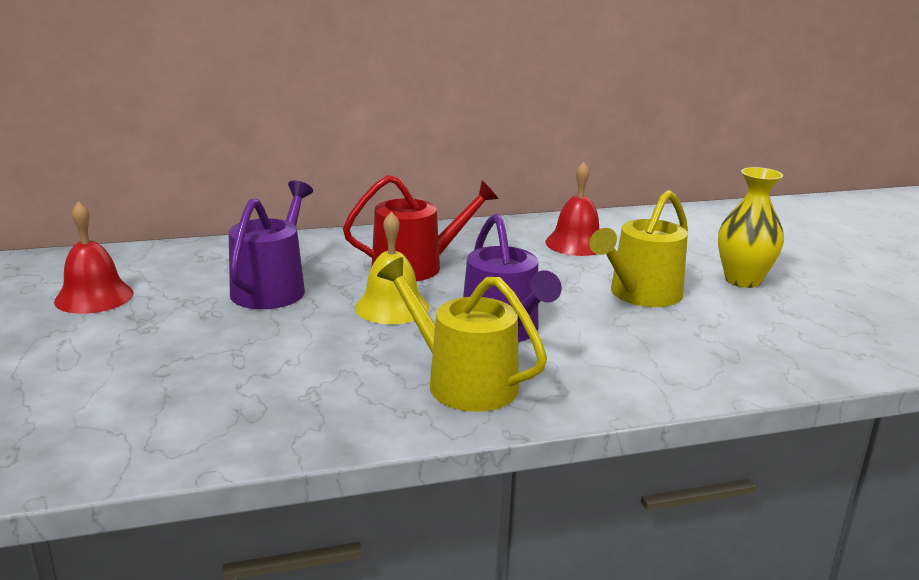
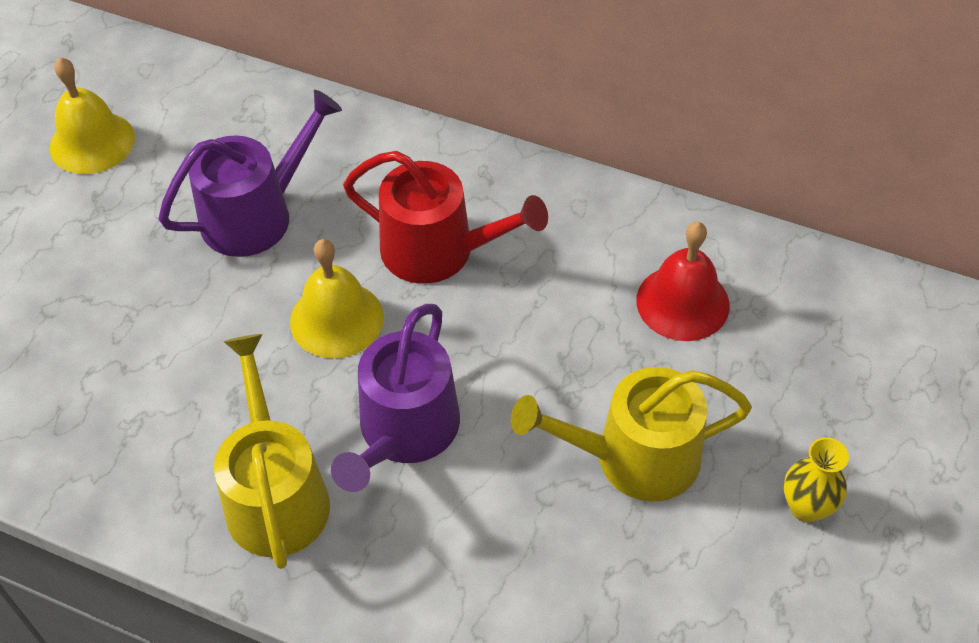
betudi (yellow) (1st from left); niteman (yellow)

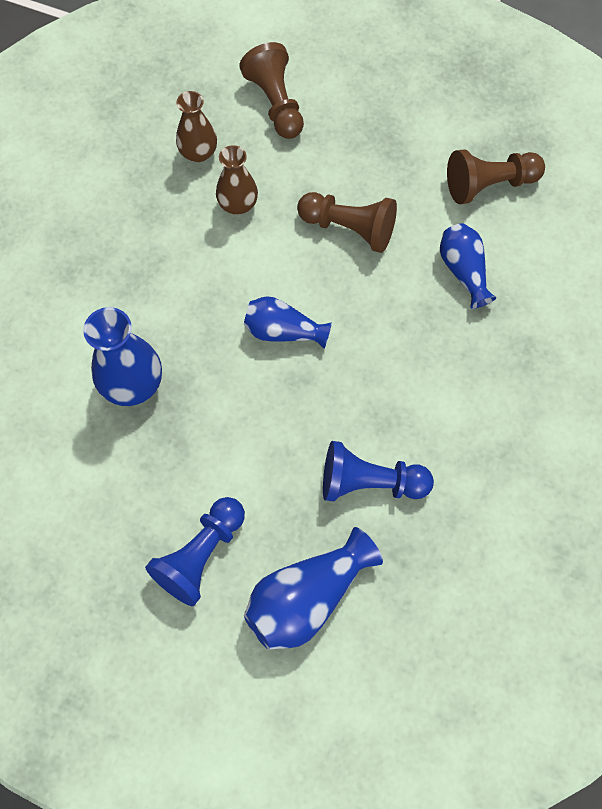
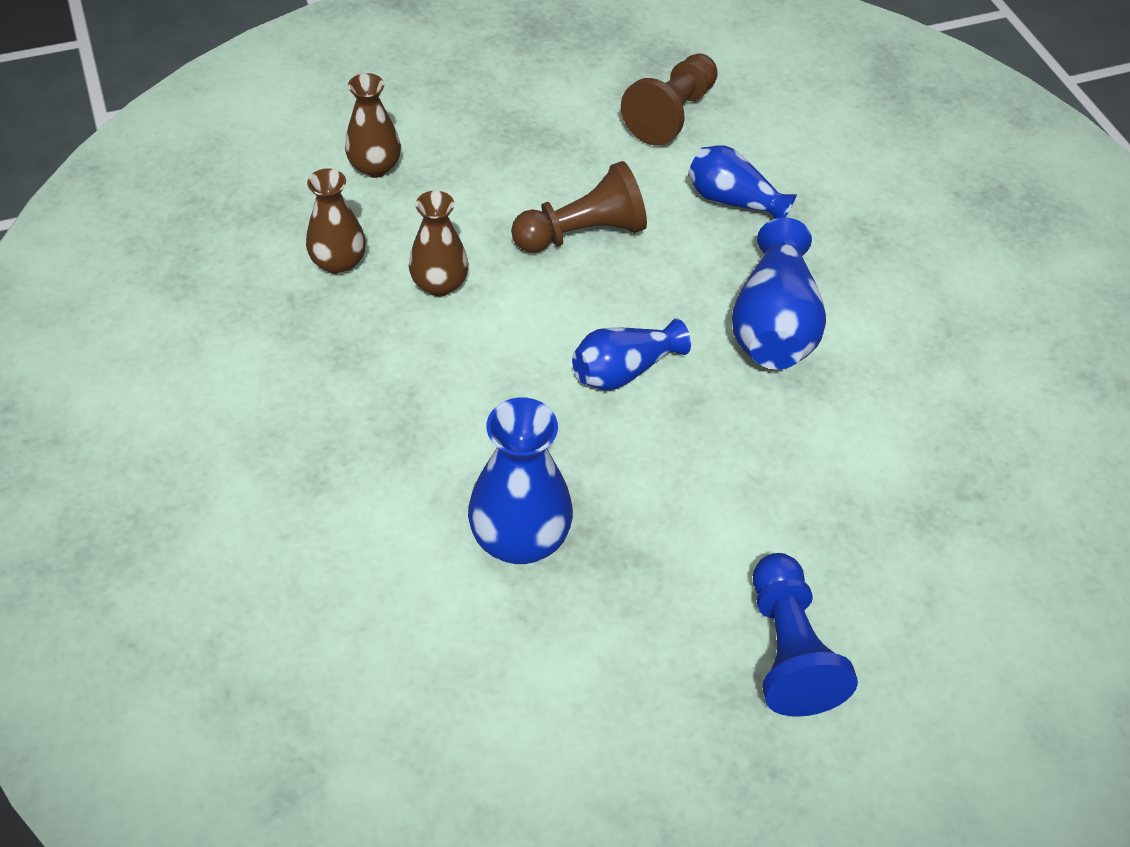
niteman (brown) (2nd from left); niteman (blue) (4th from left); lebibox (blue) (2nd from left in the first image)

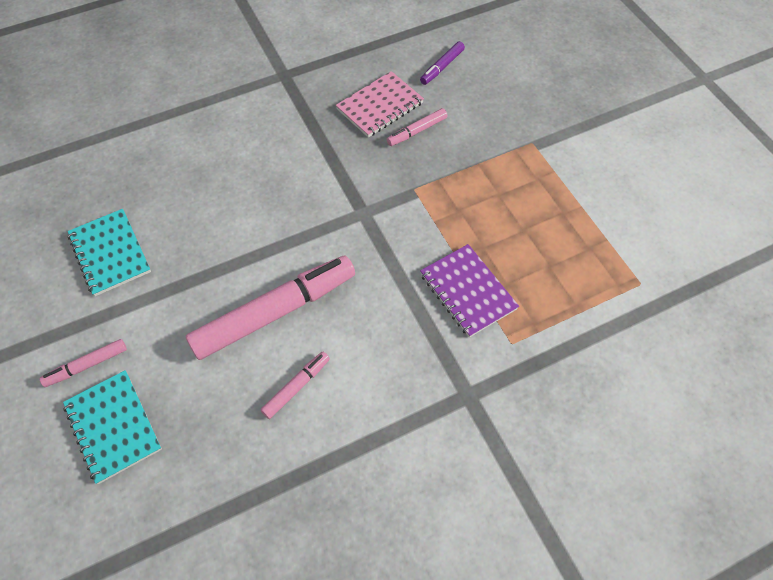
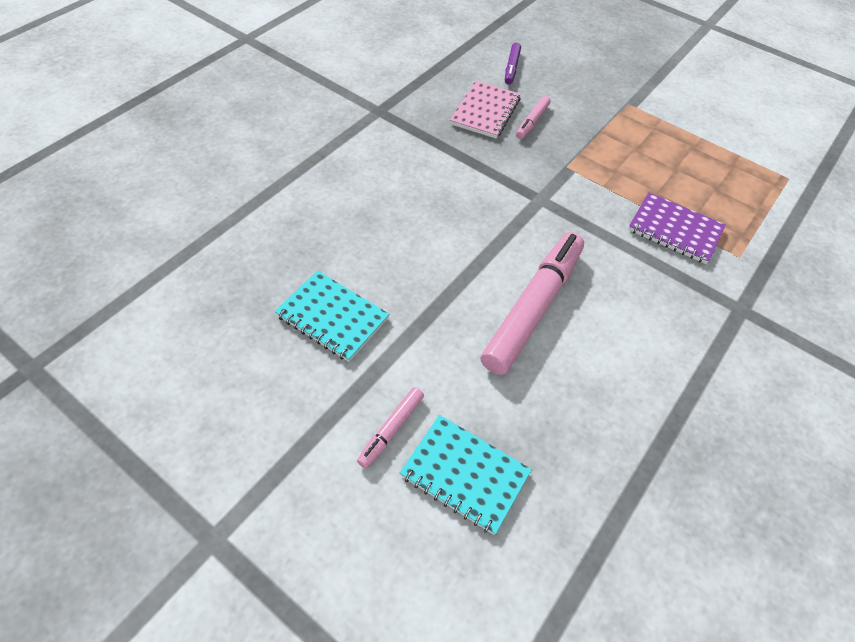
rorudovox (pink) (3rd from left in the first image)

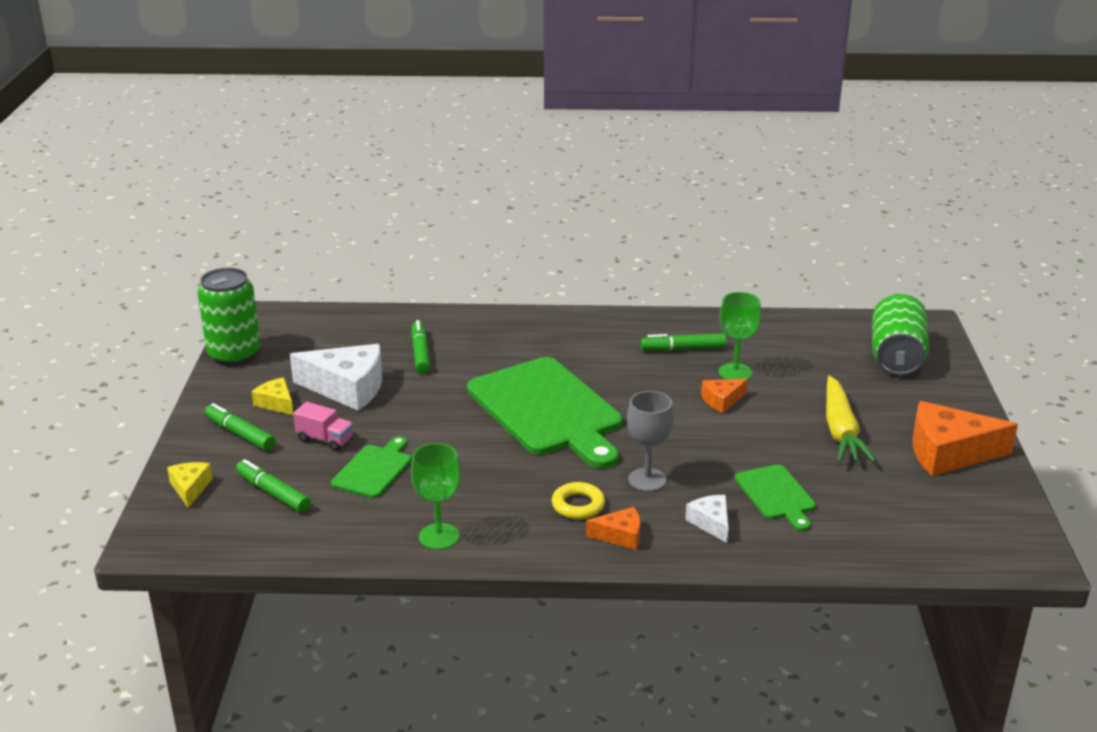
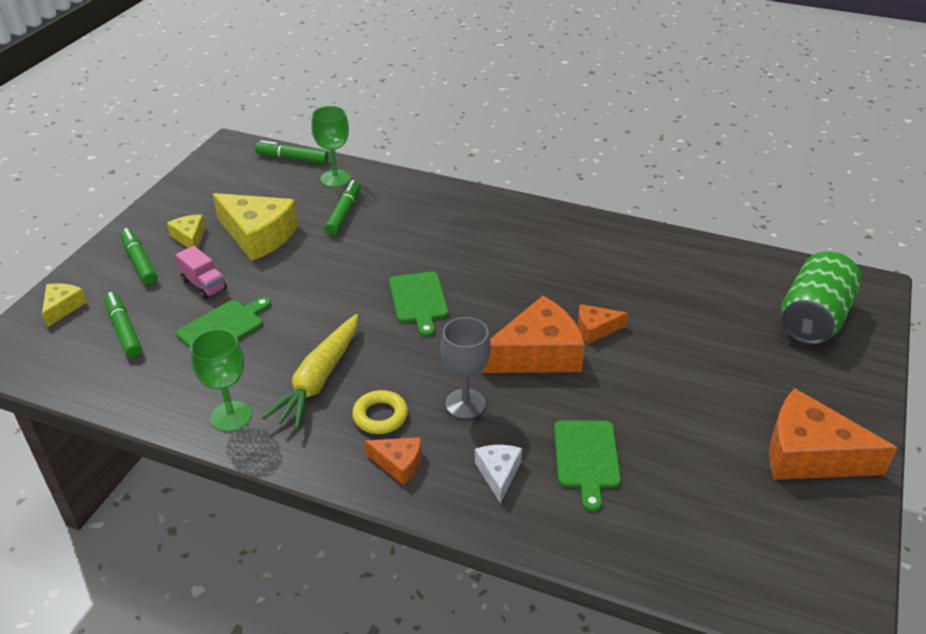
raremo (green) (1st from left in the first image); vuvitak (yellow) (3rd from left); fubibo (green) (2nd from left); rorudovox (green) (3rd from left); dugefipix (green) (2nd from left); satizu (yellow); vuvitak (orange) (2nd from left)

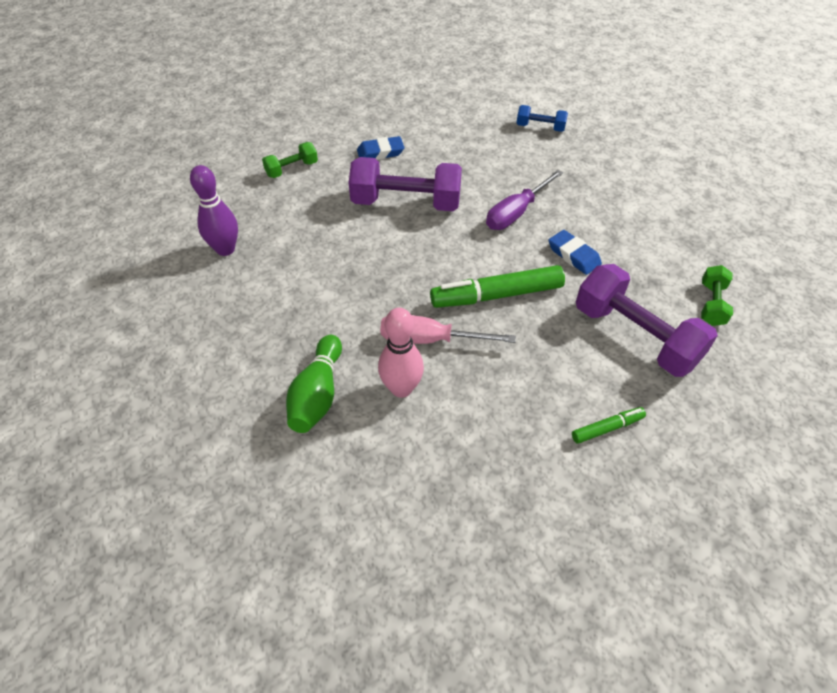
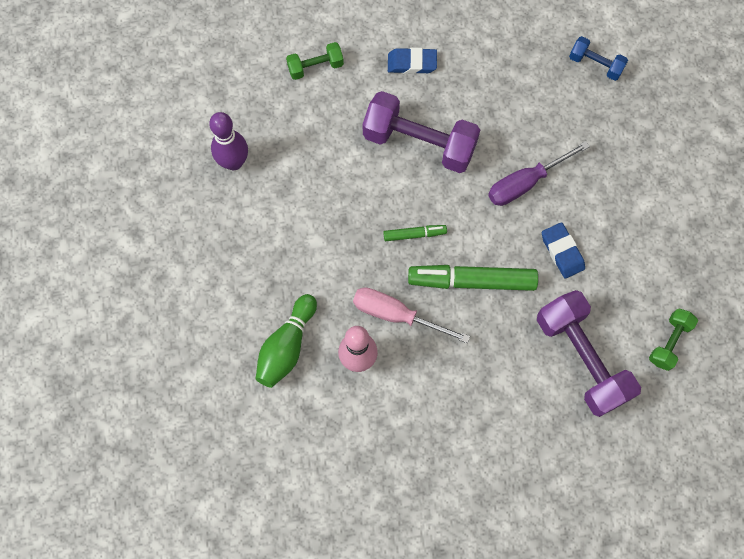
rorudovox (green) (1st from left)

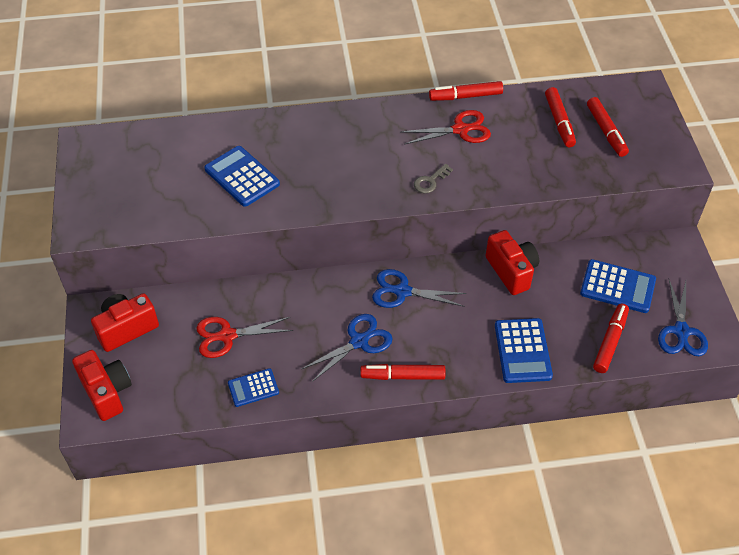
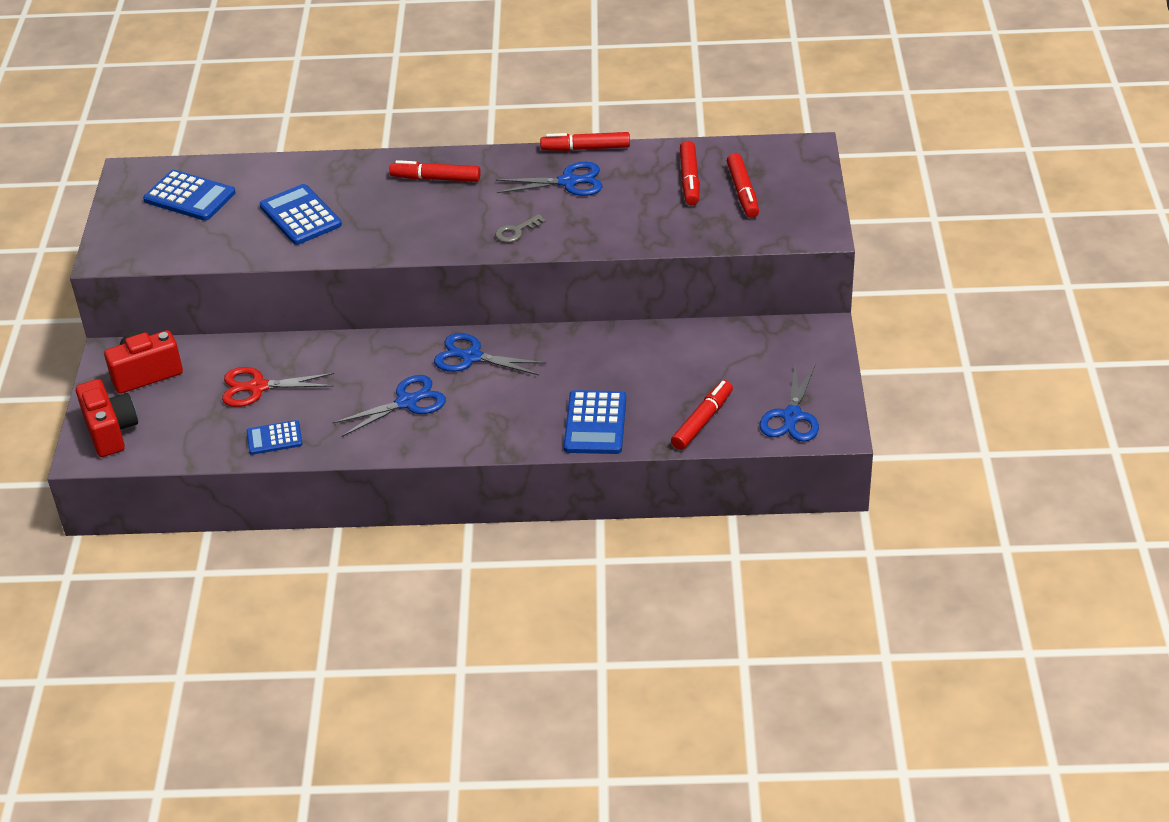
rorudovox (red) (1st from left); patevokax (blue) (3rd from left); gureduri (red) (3rd from left in the first image); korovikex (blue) (1st from left)

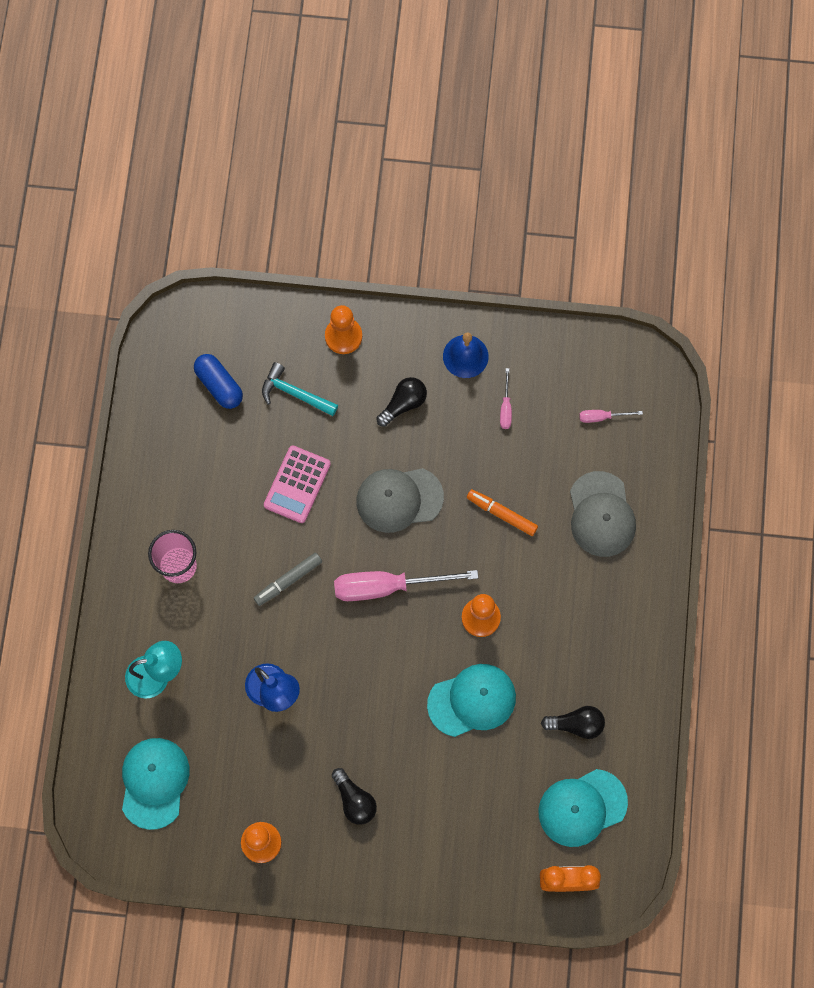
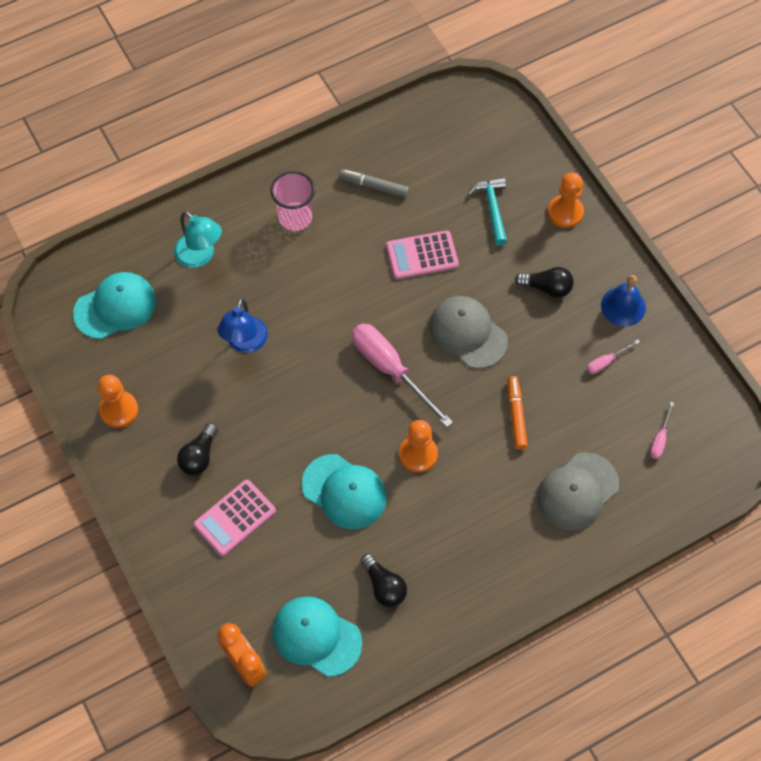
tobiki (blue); rorudovox (grey); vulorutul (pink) (3rd from left); korovikex (pink) (1st from left)

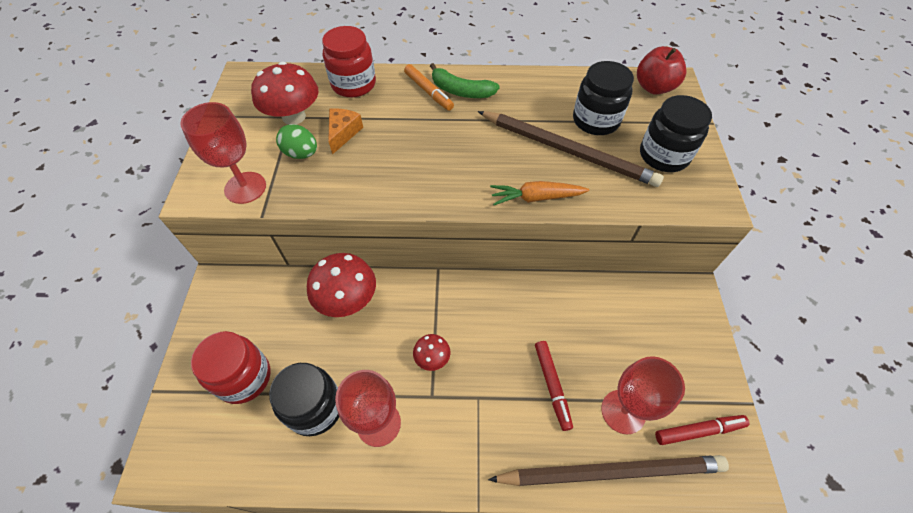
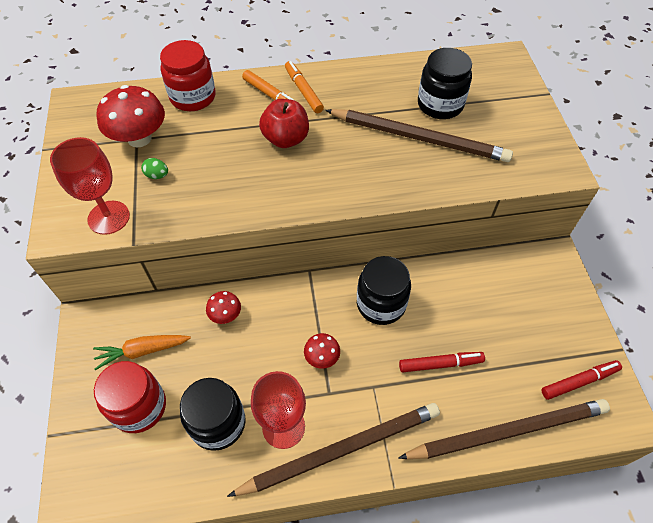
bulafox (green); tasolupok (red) (2nd from left); vuvitak (orange); rorudovox (orange) (2nd from left); satizu (orange); rorudovox (red) (1st from left); dugefipix (red) (3rd from left in the first image); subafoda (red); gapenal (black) (2nd from left); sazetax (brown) (1st from left)

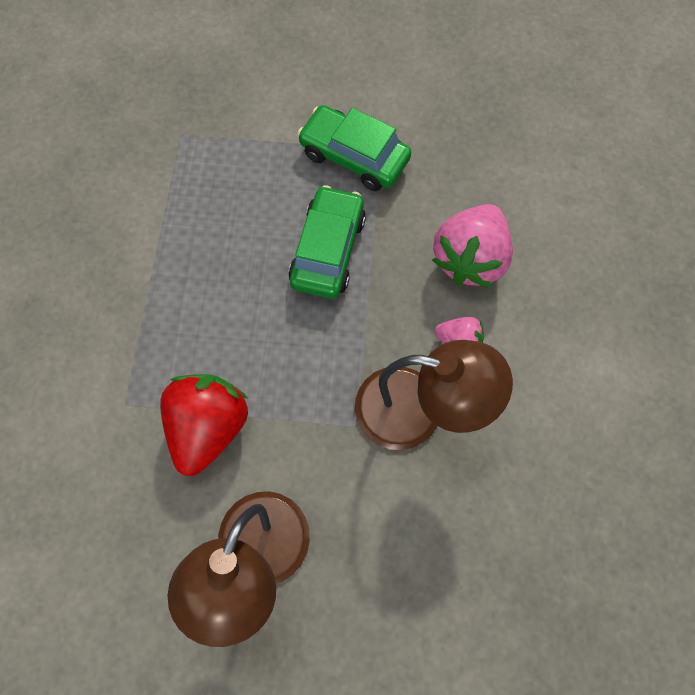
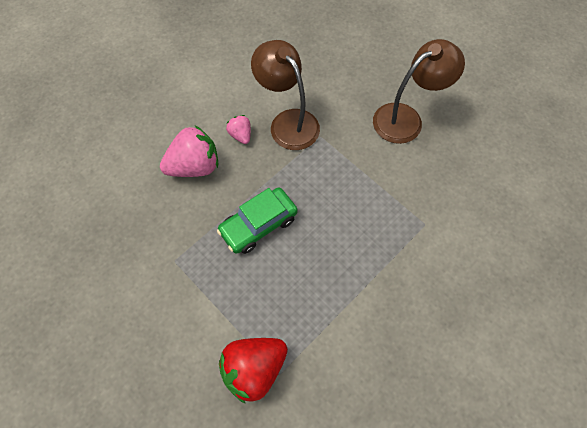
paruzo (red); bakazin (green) (2nd from left in the first image)

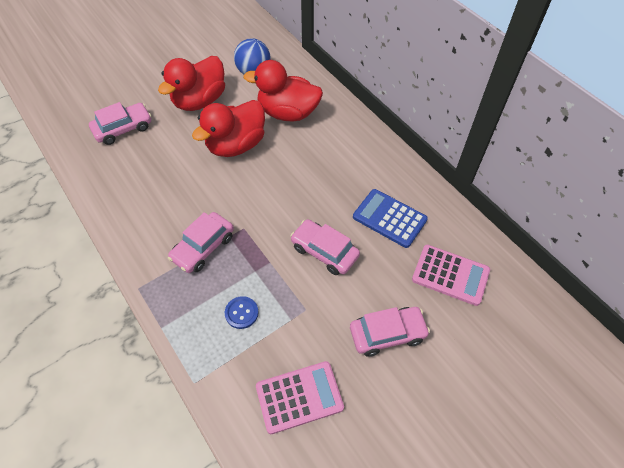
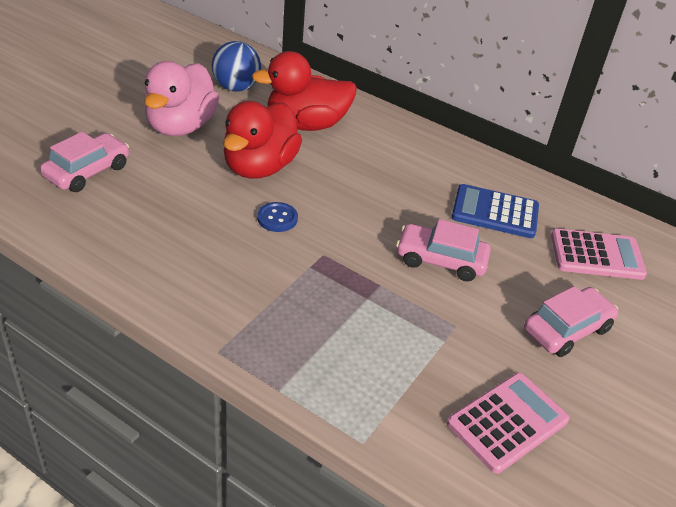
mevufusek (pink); bakazin (pink) (2nd from left in the first image); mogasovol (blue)

